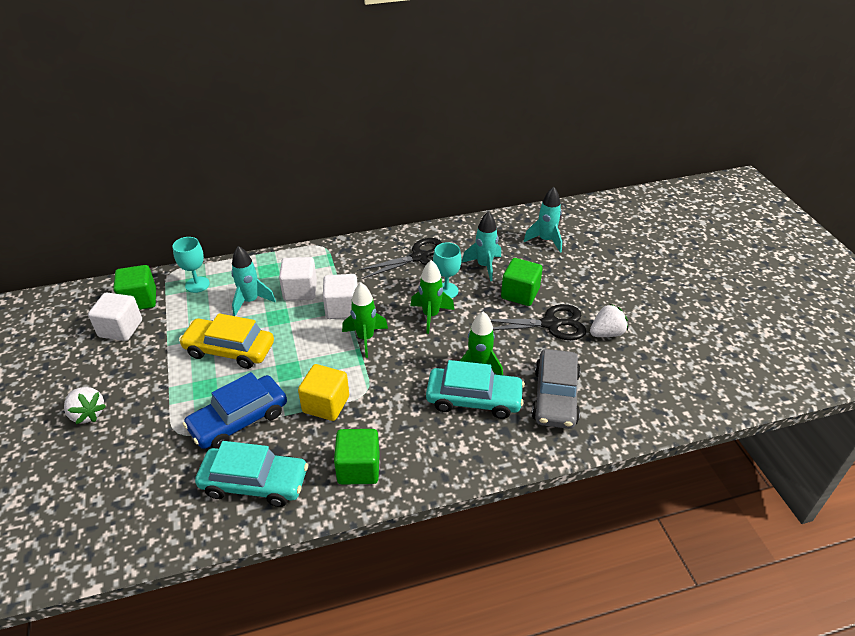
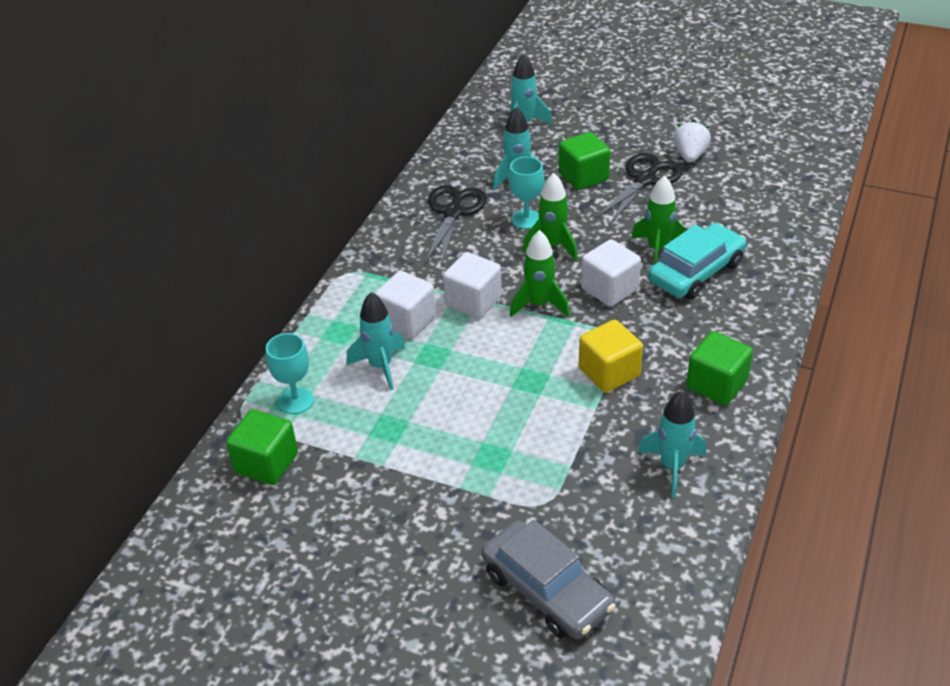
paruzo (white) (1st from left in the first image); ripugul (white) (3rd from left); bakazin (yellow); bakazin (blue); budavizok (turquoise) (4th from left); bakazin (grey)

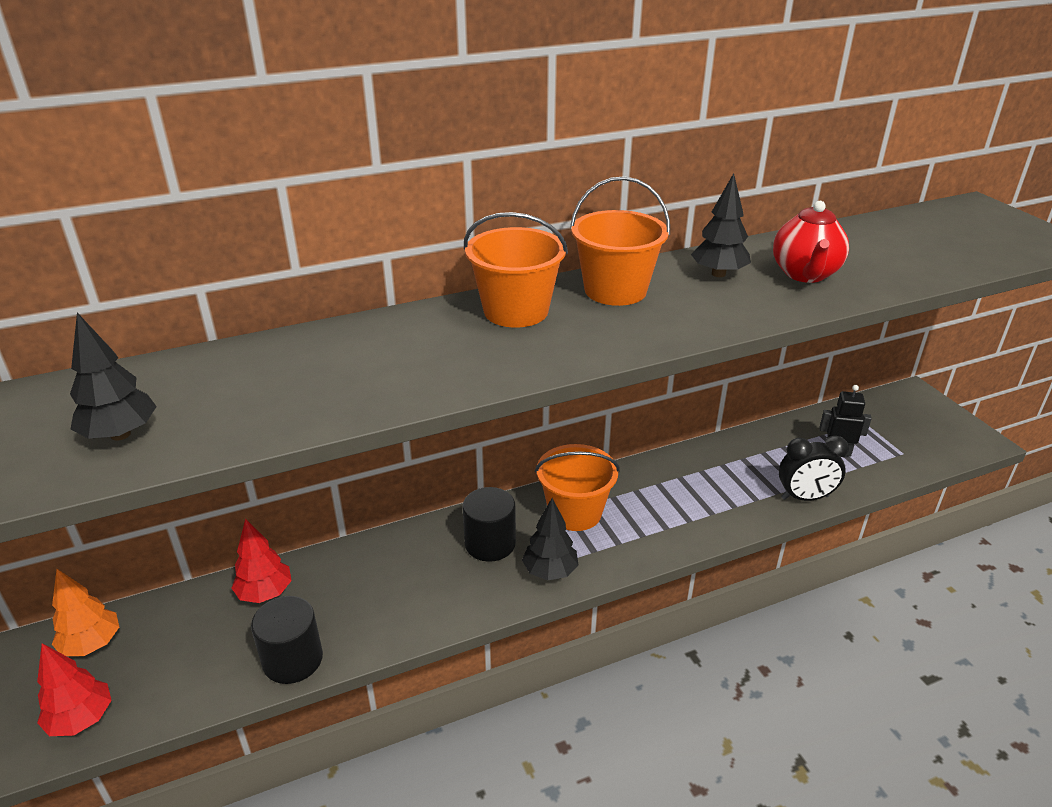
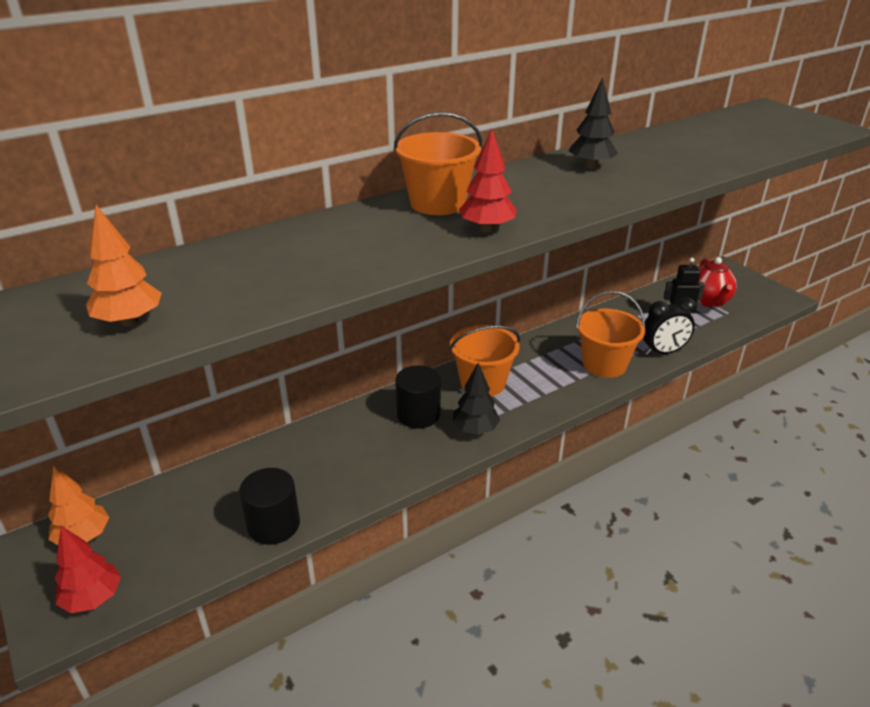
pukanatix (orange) (2nd from left); pukanatix (red) (2nd from left); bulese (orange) (3rd from left); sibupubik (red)

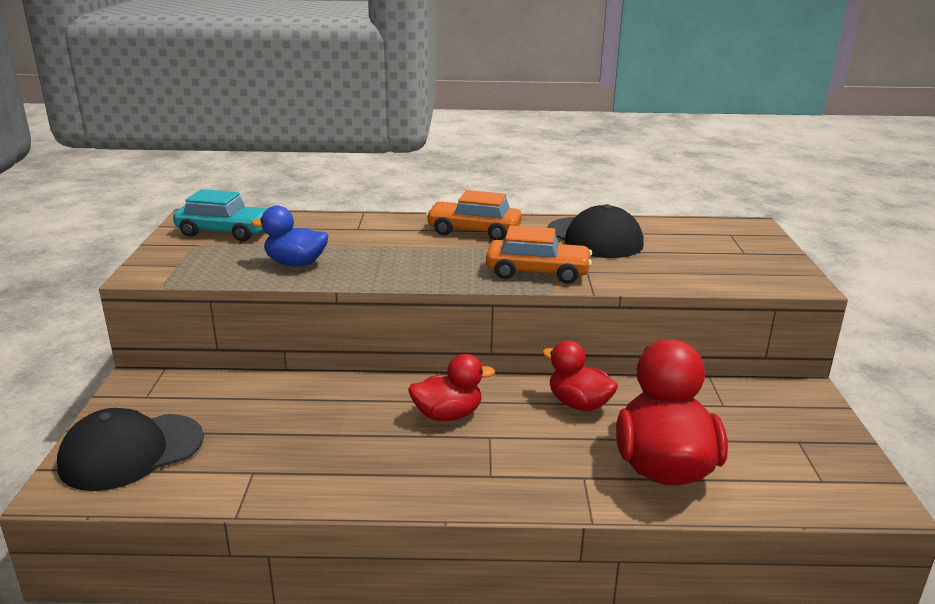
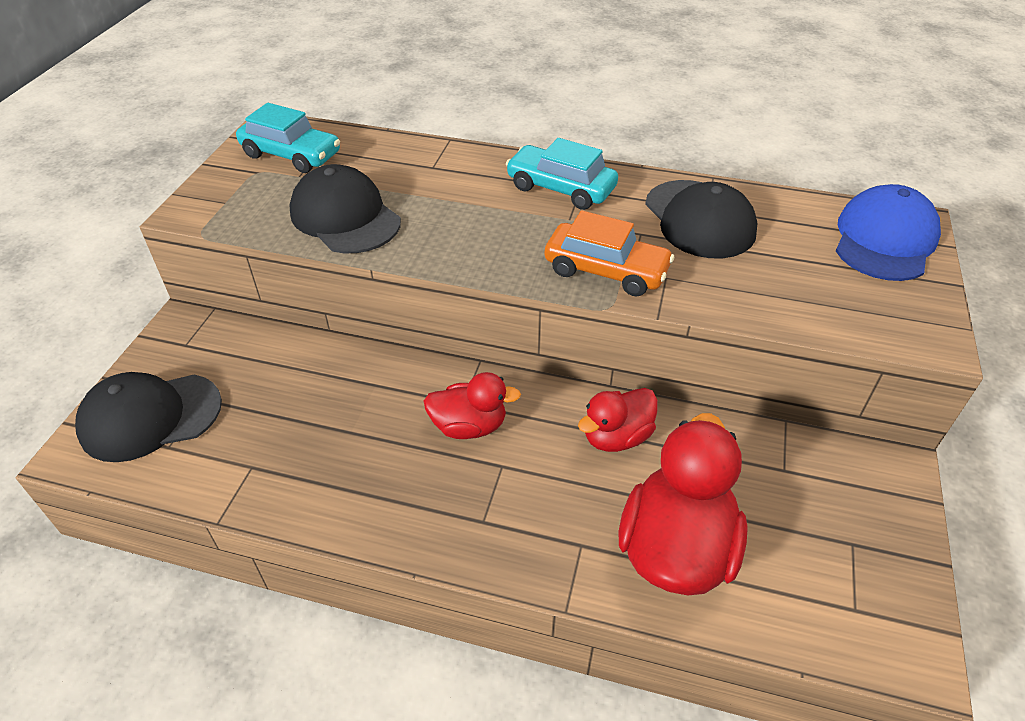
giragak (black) (2nd from left); bakazin (turquoise) (2nd from left); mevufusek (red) (2nd from left); giragak (blue)

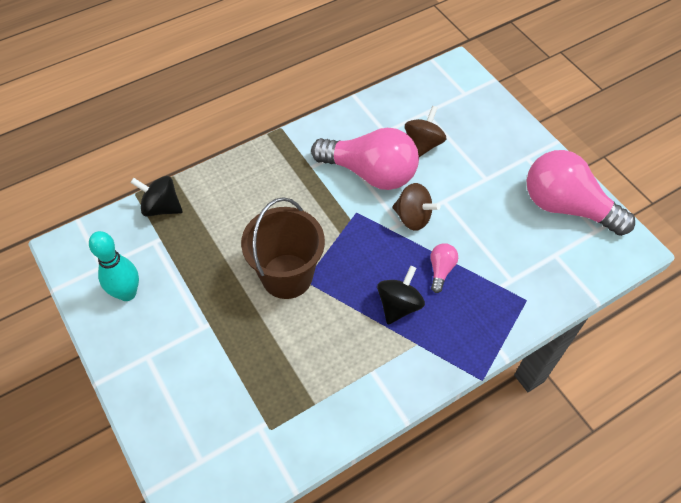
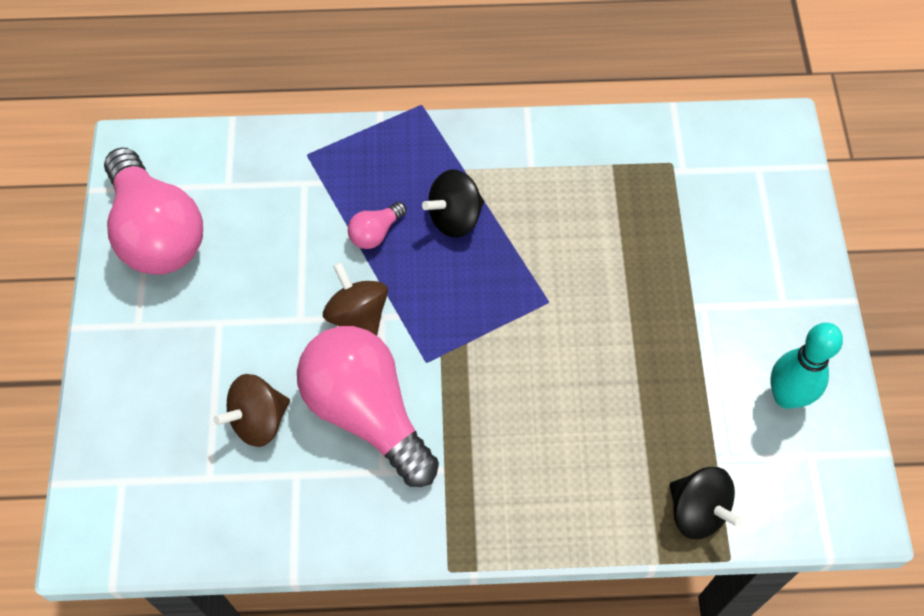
bulese (brown)

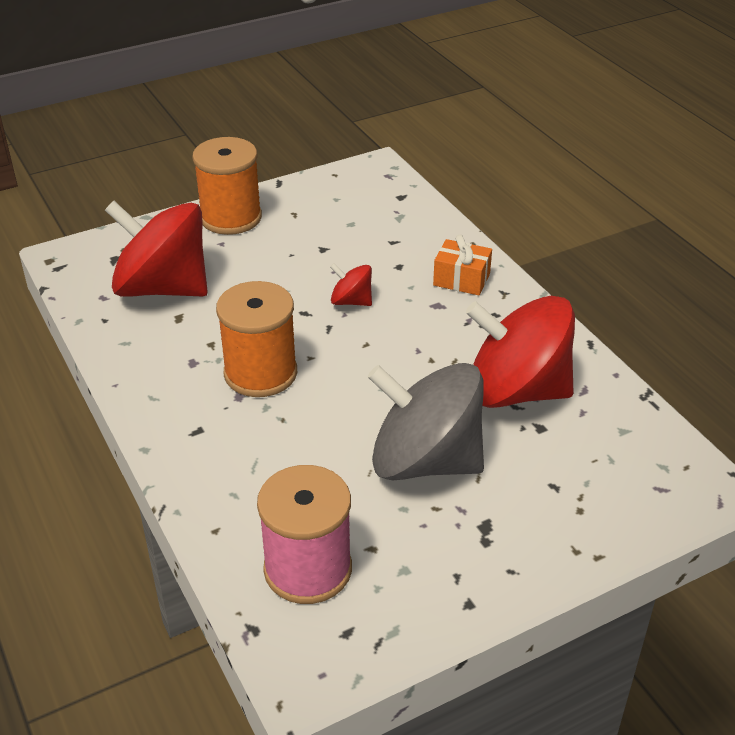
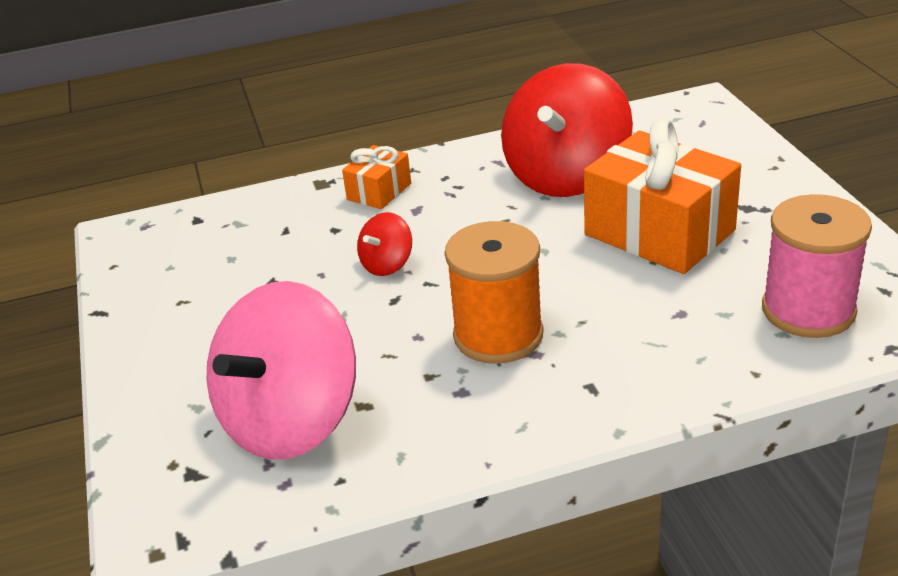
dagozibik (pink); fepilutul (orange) (1st from left in the first image); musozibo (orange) (2nd from left)

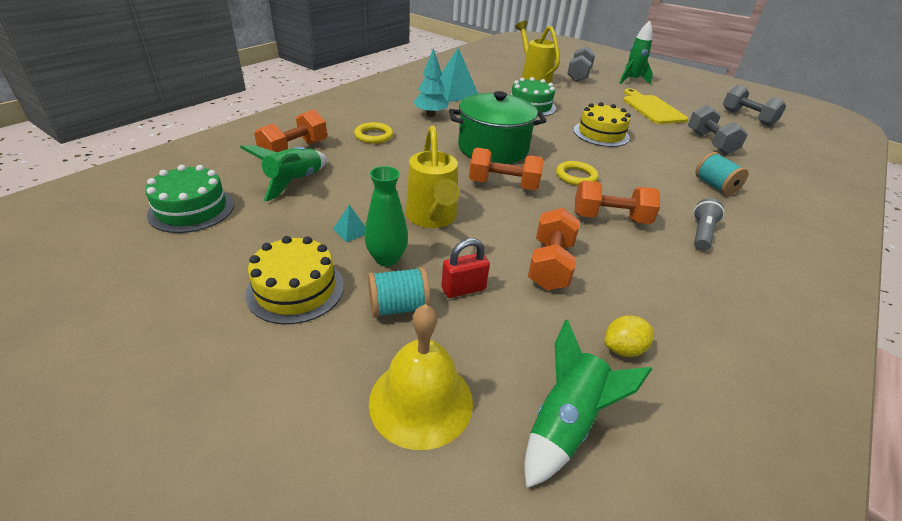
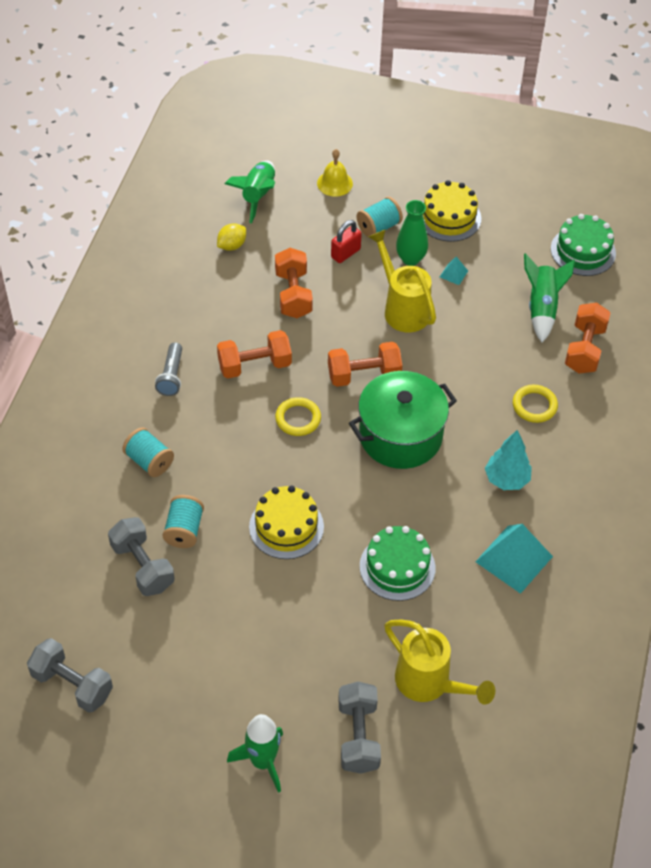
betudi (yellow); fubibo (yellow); fepilutul (turquoise) (2nd from left)

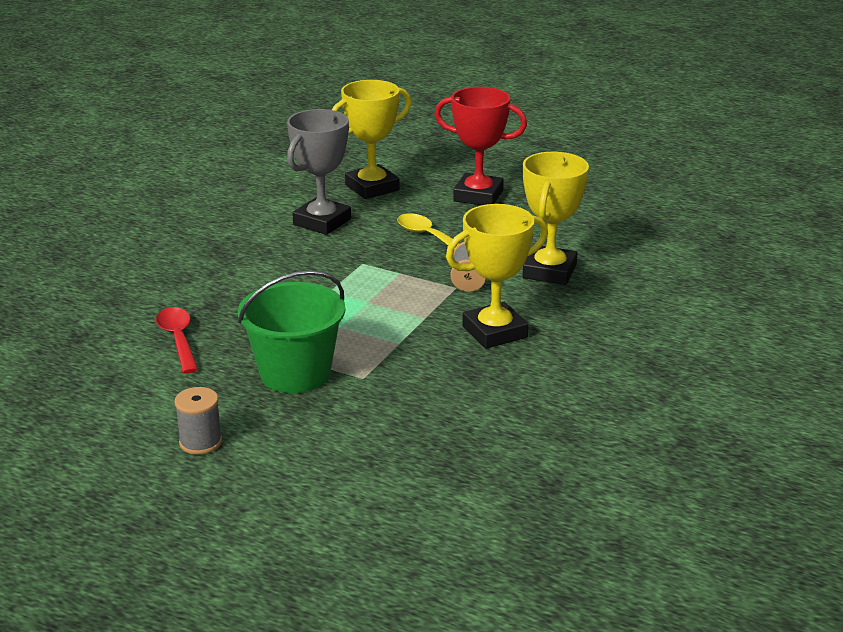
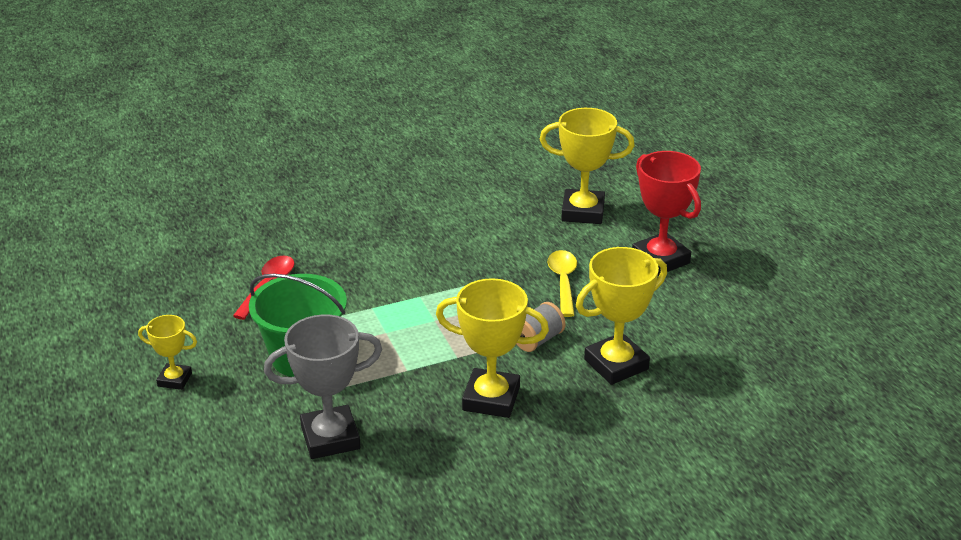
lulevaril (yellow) (1st from left); lulevaril (grey)

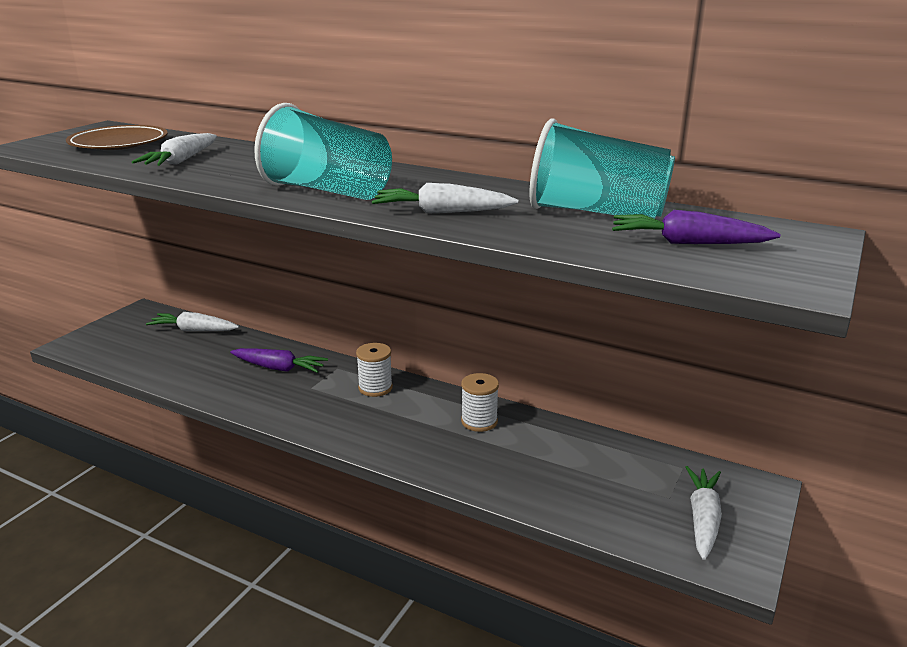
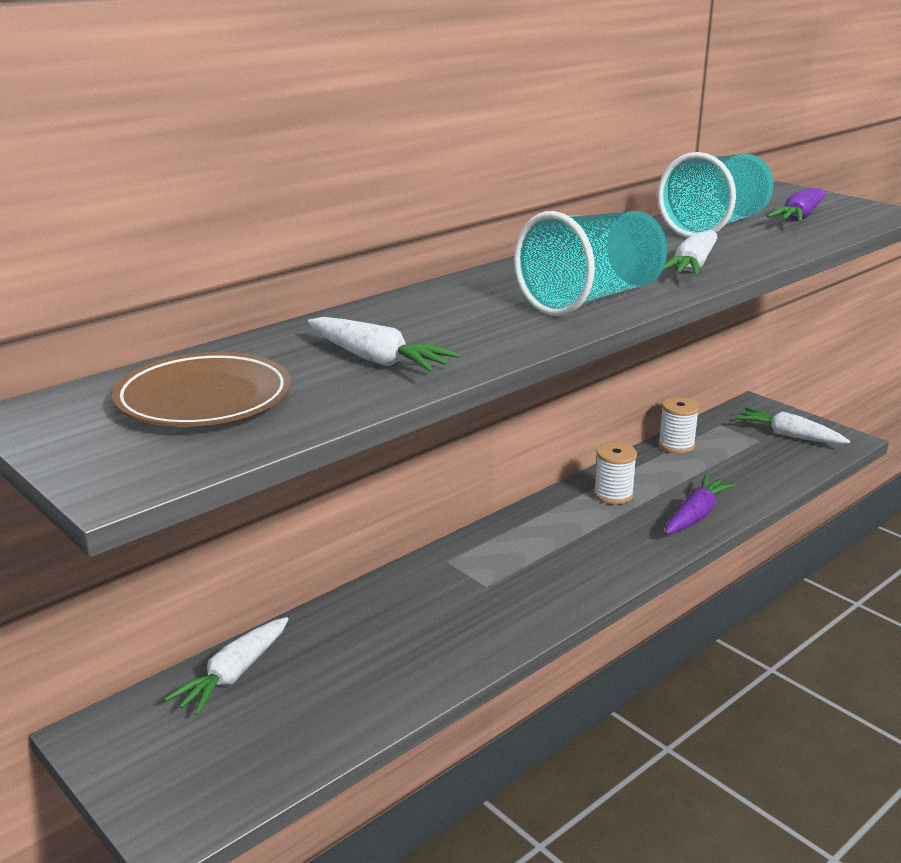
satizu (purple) (1st from left); fepilutul (white) (2nd from left)

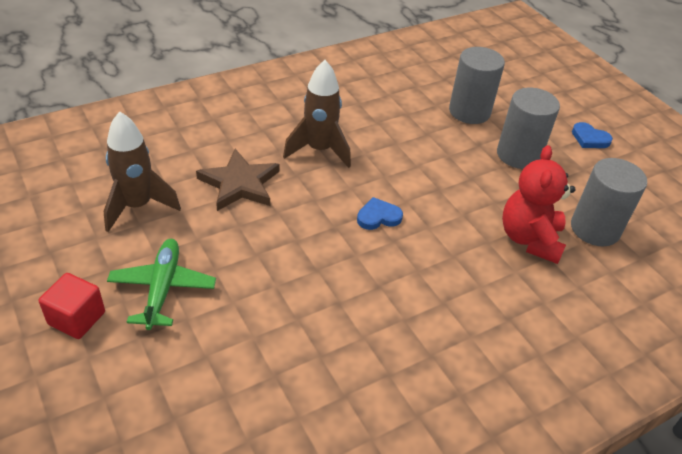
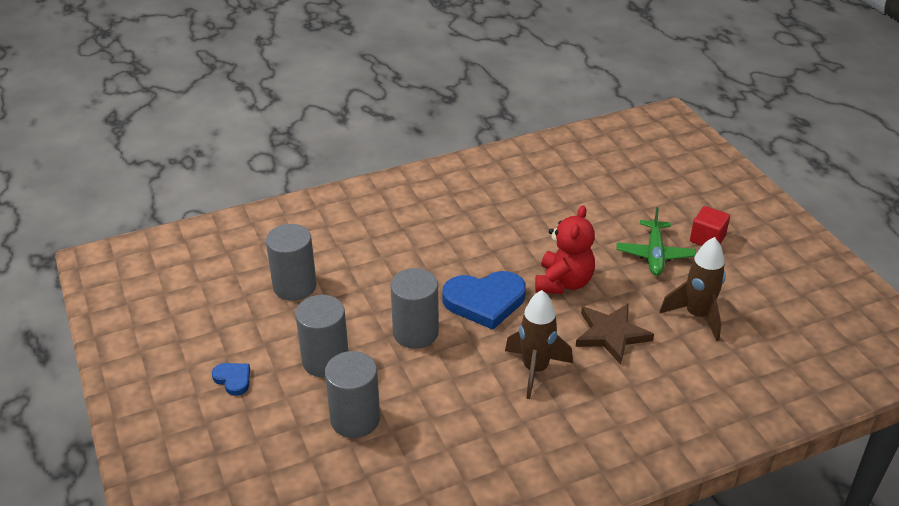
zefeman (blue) (2nd from left); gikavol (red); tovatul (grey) (4th from left)

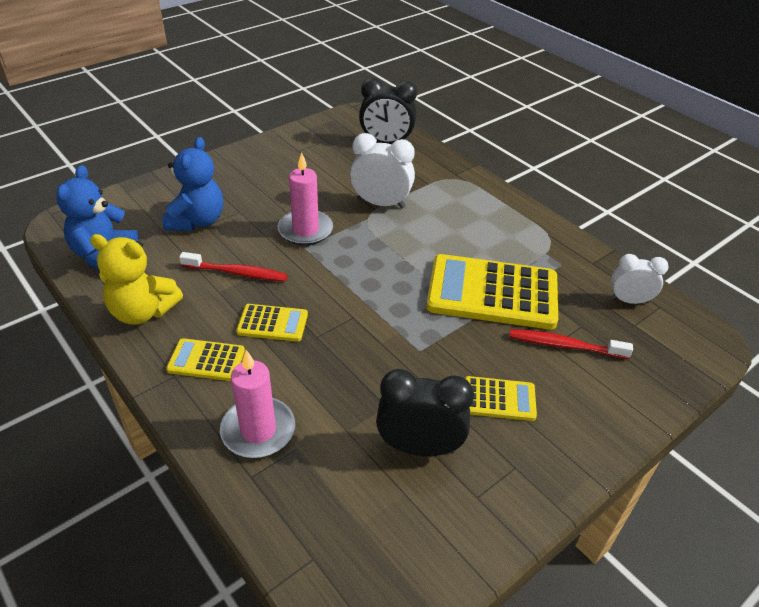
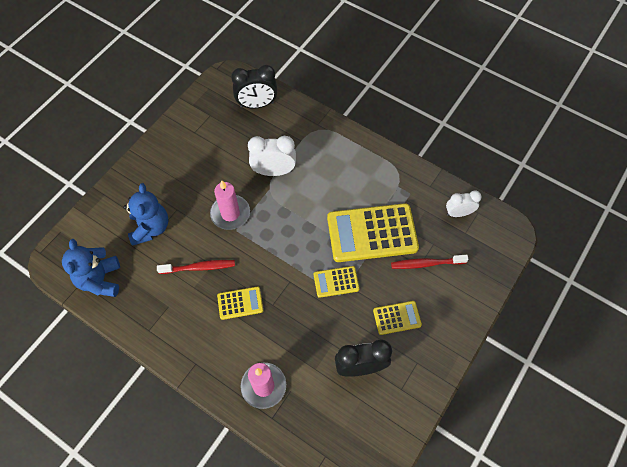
gikavol (yellow); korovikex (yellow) (2nd from left)

